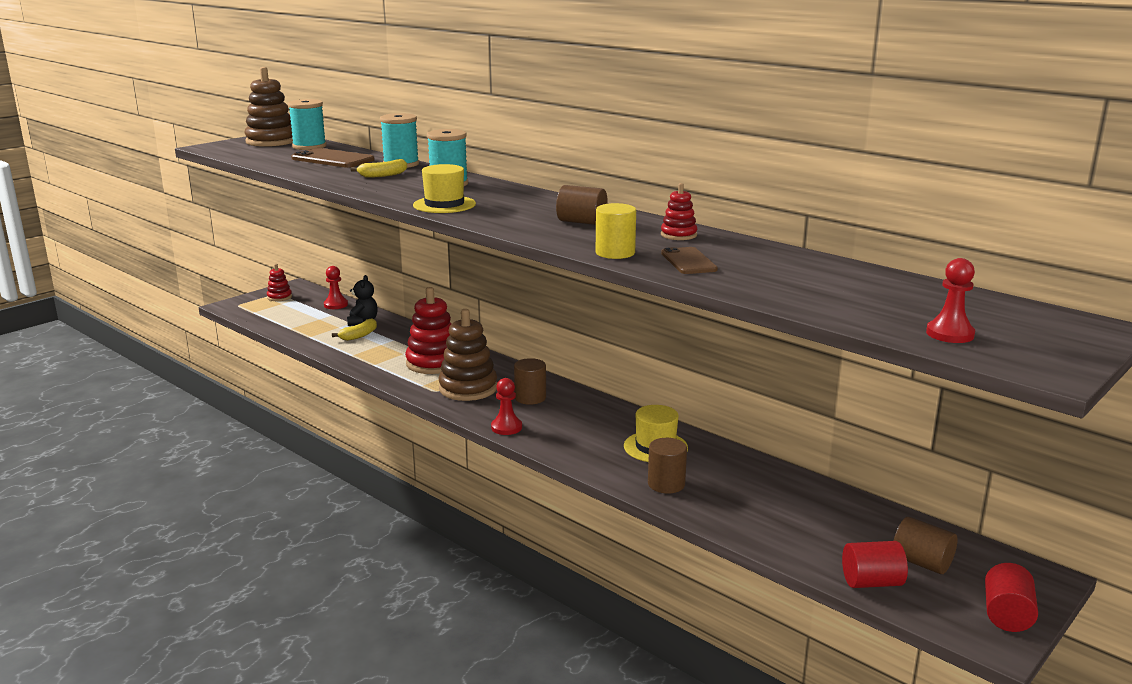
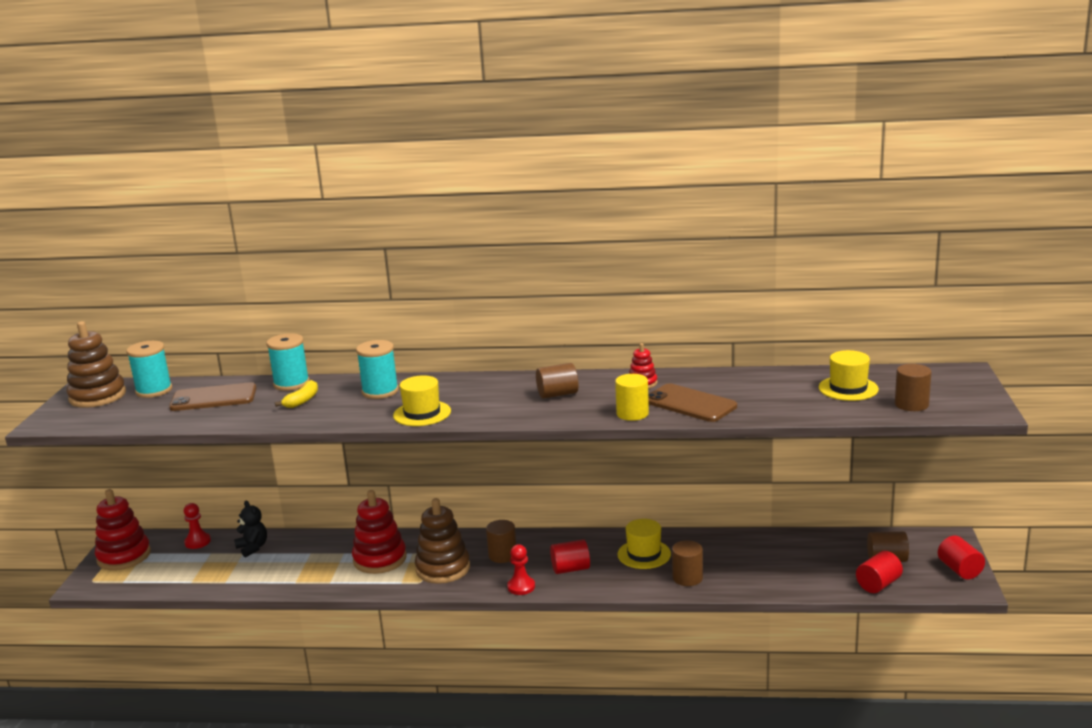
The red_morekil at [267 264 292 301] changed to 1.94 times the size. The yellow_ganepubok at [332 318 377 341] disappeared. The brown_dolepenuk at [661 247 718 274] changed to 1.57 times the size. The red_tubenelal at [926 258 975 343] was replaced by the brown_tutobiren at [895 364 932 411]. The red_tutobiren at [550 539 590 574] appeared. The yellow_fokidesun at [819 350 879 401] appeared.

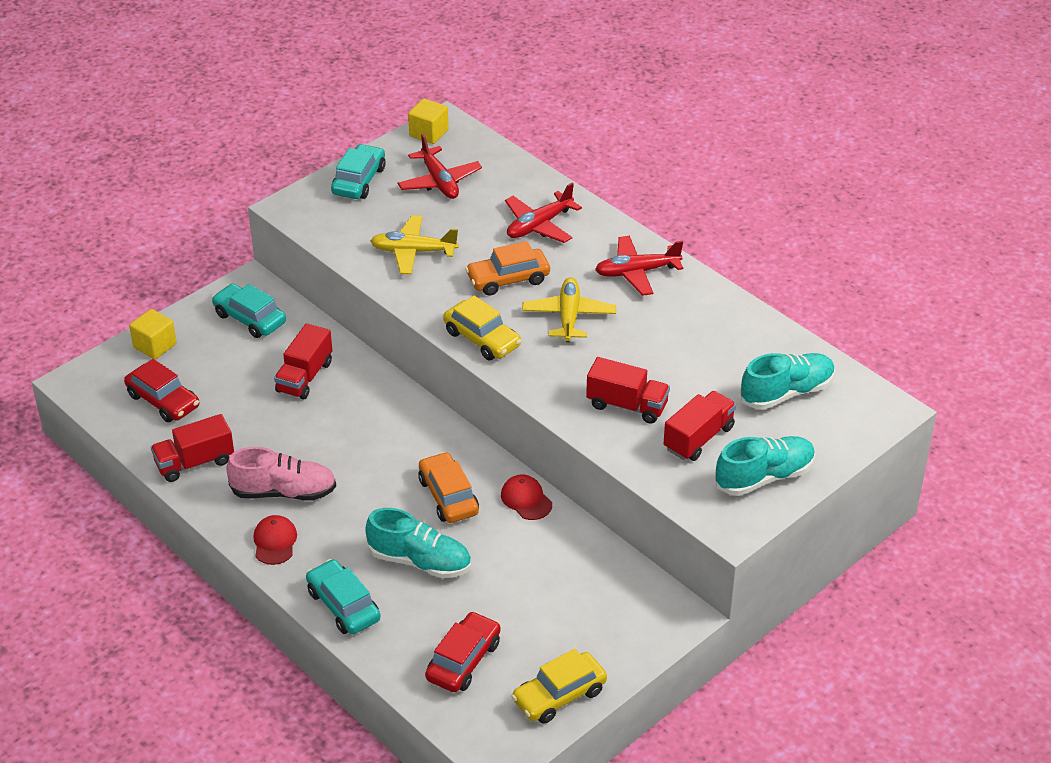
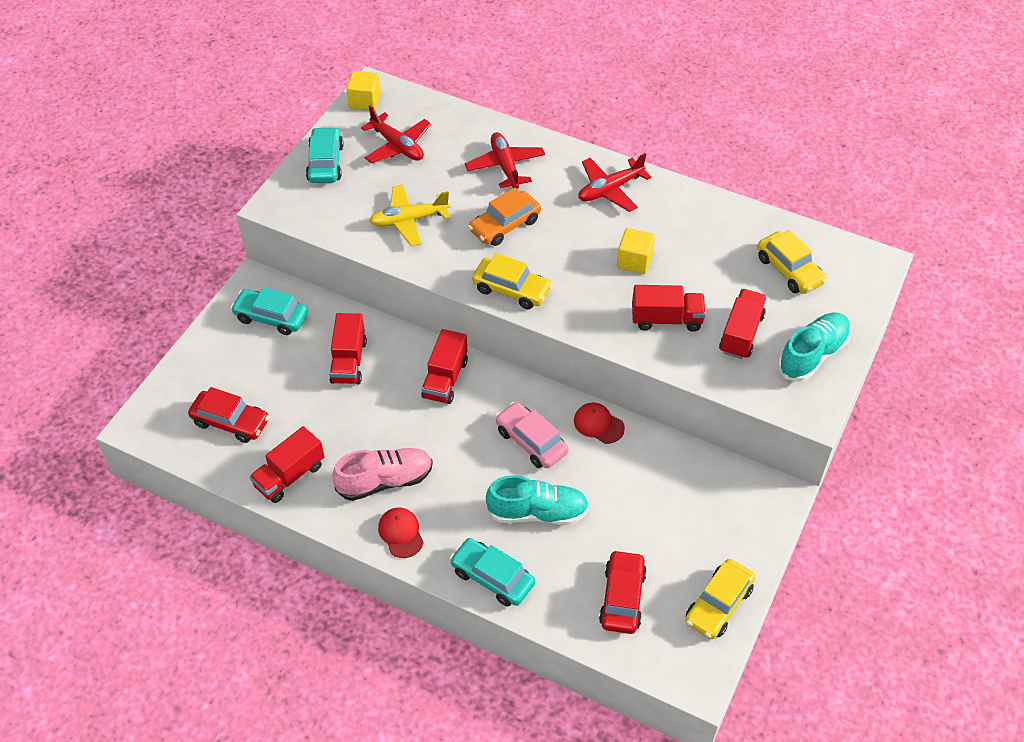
The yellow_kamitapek moved from [129 309 177 359] to [617 228 655 274]. The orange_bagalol at [418 452 479 523] became the pink_bagalol at [495 402 569 468]. The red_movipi at [505 183 582 243] turned 135 degrees clockwise. The yellow_movipi at [522 277 616 342] disappeared. The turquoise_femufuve at [740 353 835 410] was replaced by the yellow_bagalol at [757 230 827 294]. The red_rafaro at [421 329 468 404] appeared.

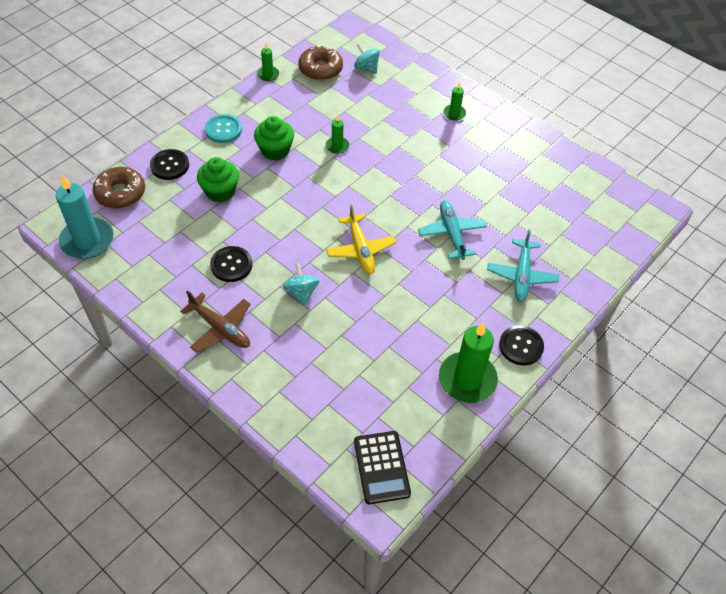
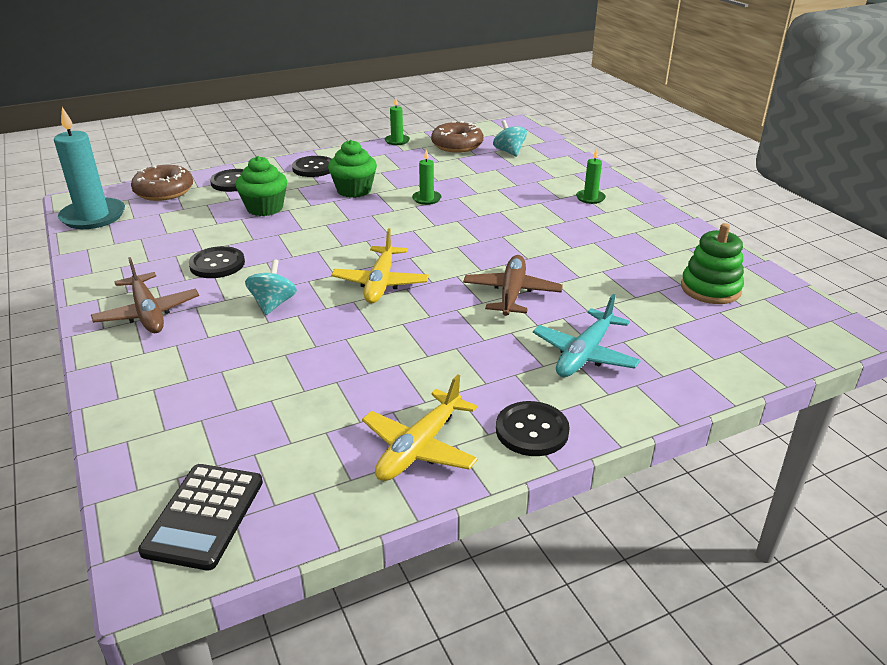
The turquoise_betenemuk at [205 114 242 143] became the black_betenemuk at [292 156 332 177]. The turquoise_movipi at [418 200 487 260] became the brown_movipi at [463 255 563 316]. The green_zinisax at [439 323 498 403] was replaced by the yellow_movipi at [362 374 478 481]. The green_morekil at [681 223 744 304] appeared.

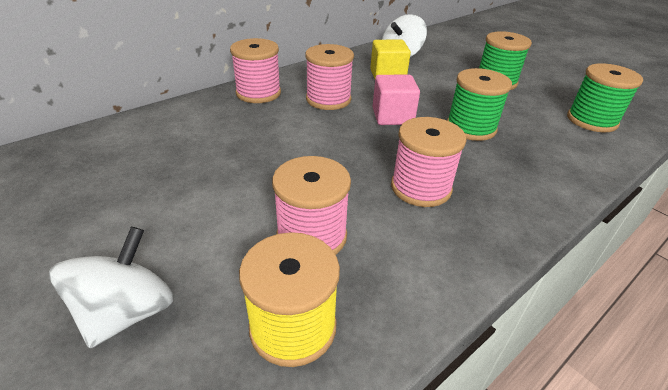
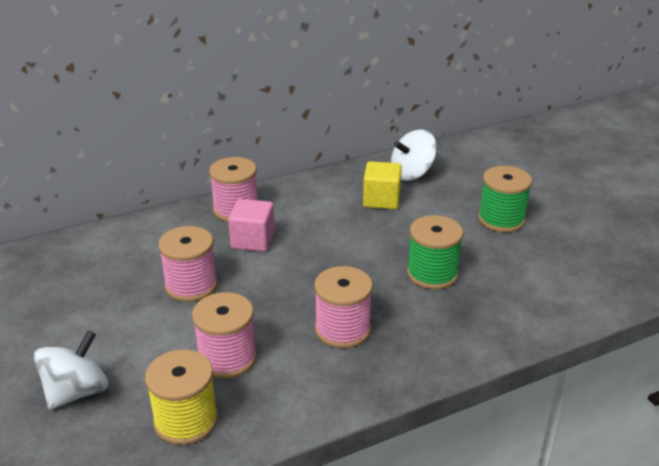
The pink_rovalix moved from [305 44 354 110] to [158 226 218 302]. The pink_kamitapek moved from [372 75 420 125] to [228 199 275 252]. The green_rovalix at [567 63 643 132] disappeared.

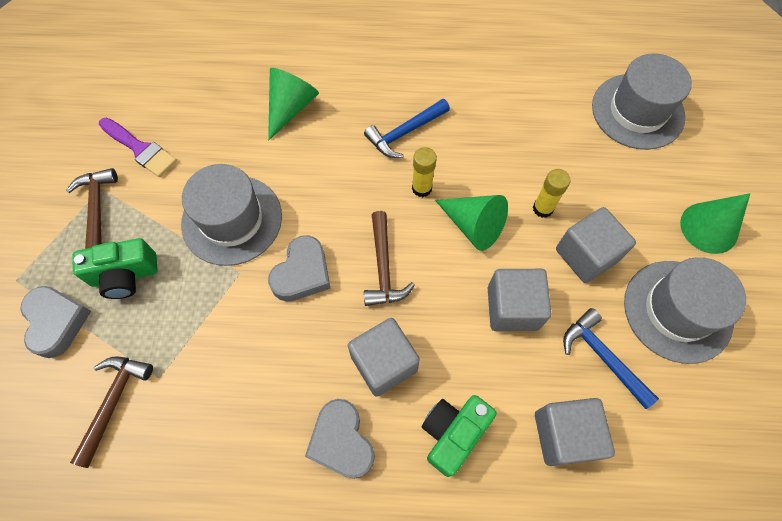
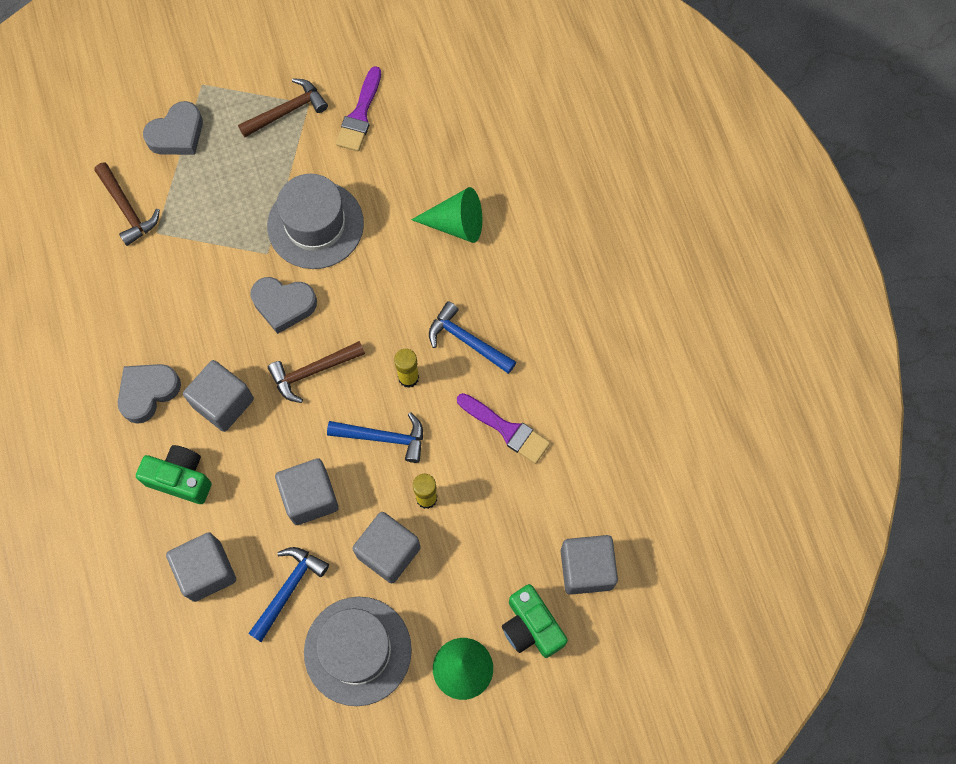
The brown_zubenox at [70 356 153 468] turned 60 degrees clockwise. The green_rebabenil moved from [73 238 158 299] to [502 584 568 658]. The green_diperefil at [435 195 508 251] was replaced by the blue_zubenox at [327 412 423 463]. The grey_fokidesun at [592 53 692 150] was replaced by the grey_kamitapek at [560 535 618 595]. The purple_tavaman at [457 393 550 464] appeared.

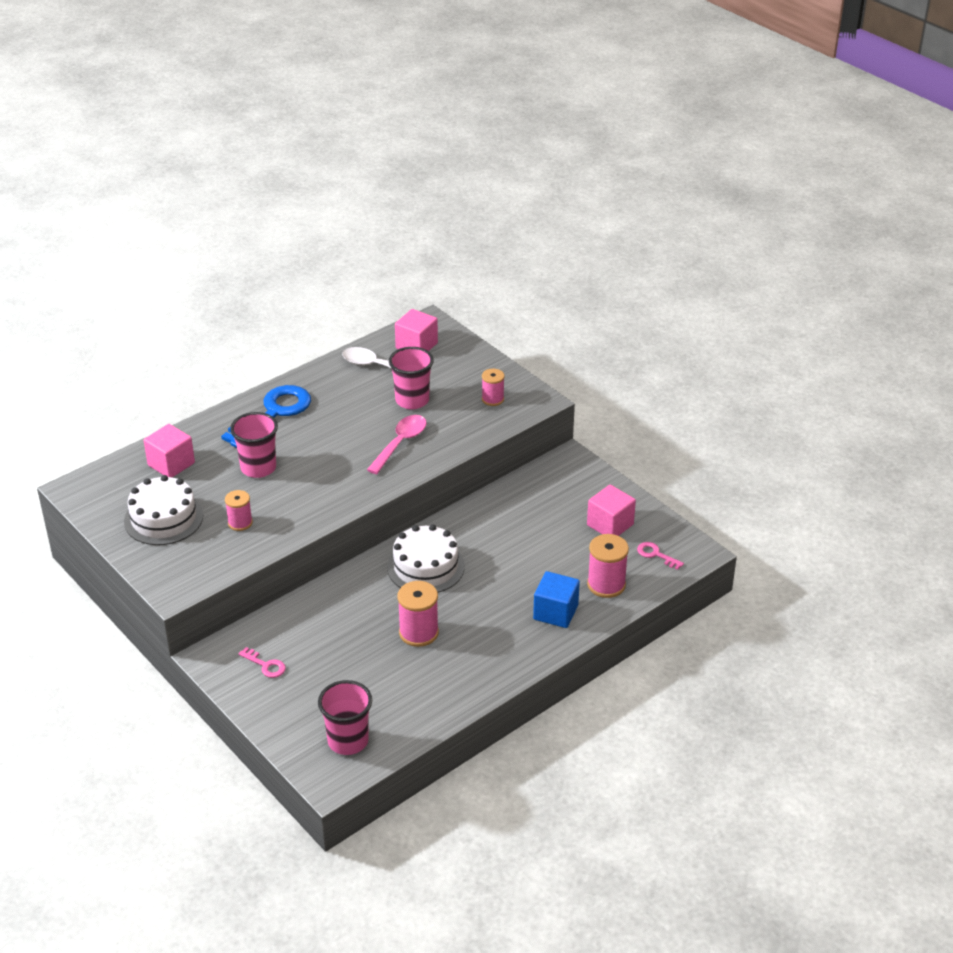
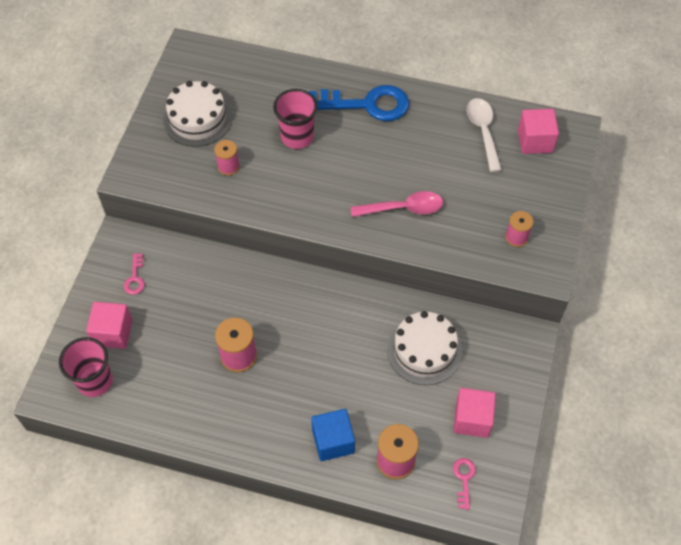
The pink_kamitapek moved from [144 424 195 477] to [86 302 132 349]. The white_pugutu moved from [387 524 465 592] to [387 311 462 385]. The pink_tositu at [389 347 434 409] disappeared.

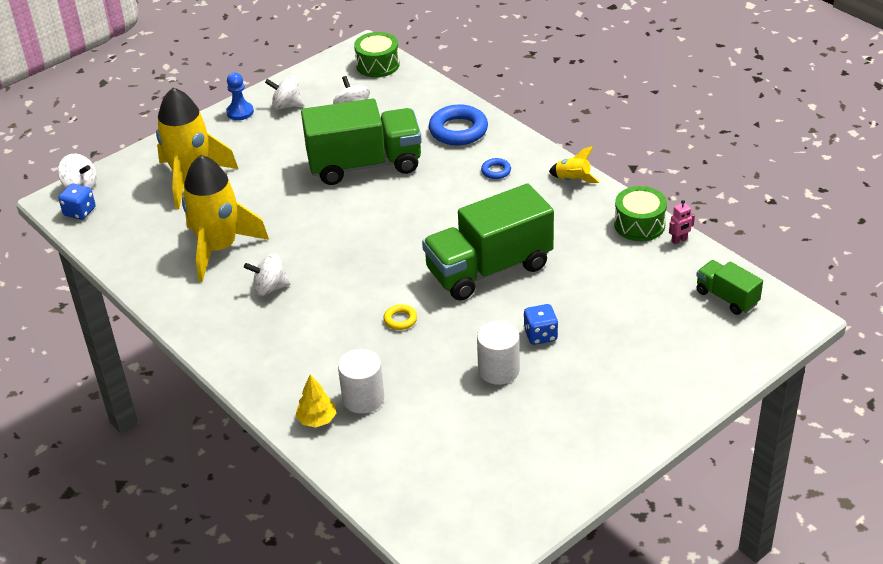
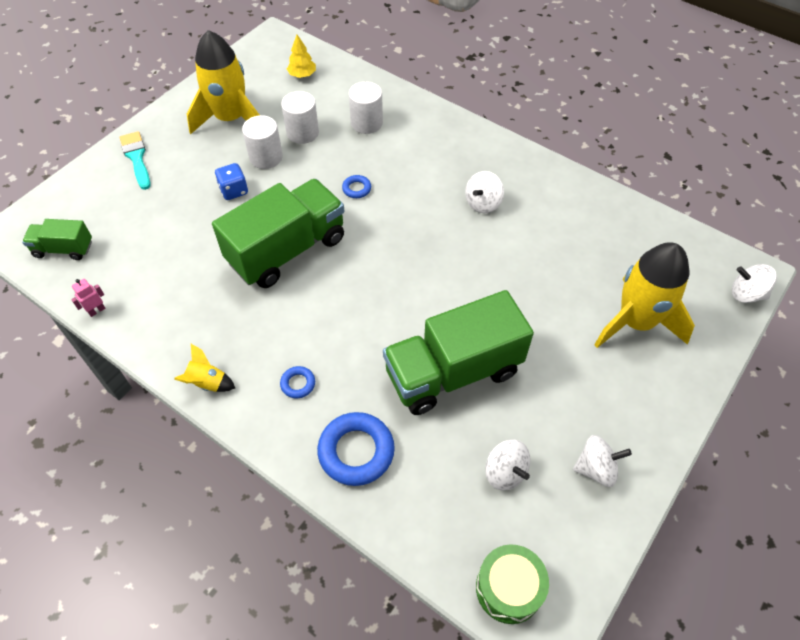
The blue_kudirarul at [58 184 96 220] disappeared. The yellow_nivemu moved from [182 155 269 282] to [187 30 259 134]. The blue_tubenelal at [226 73 254 120] disappeared. The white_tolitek at [244 253 291 296] turned 150 degrees clockwise. The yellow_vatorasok moved from [295 374 336 428] to [287 35 316 78]. The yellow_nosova at [383 304 417 330] became the blue_nosova at [342 175 371 198]. The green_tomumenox at [614 186 667 241] disappeared. The green_rafaro at [696 260 763 315] turned 150 degrees clockwise. The turquoise_tavaman at [120 131 151 190] appeared. The white_tutobiren at [281 91 319 144] appeared.

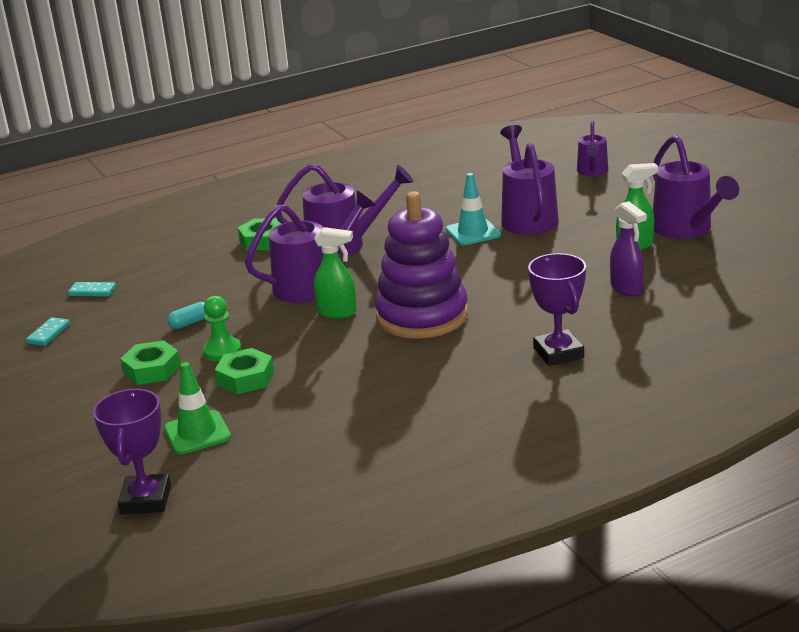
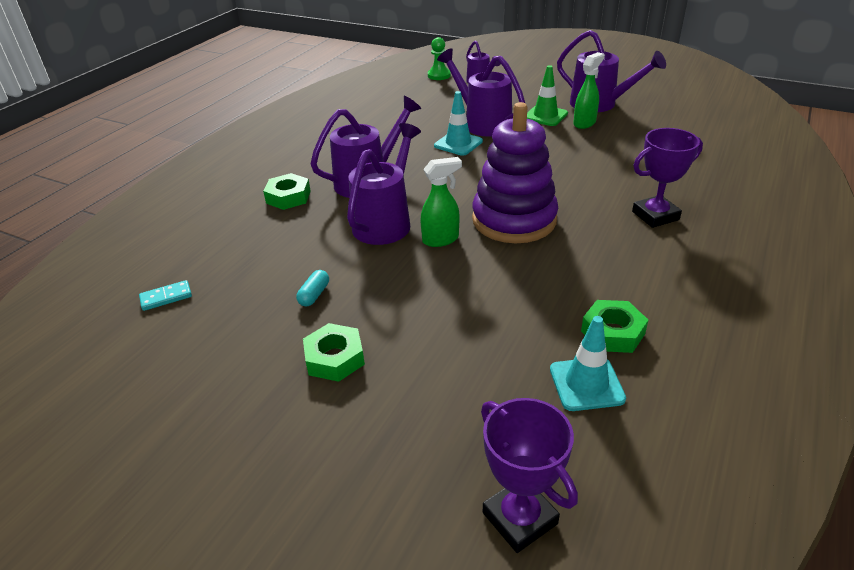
The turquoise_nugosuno at [26 317 70 346] disappeared. The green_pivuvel moved from [164 362 231 454] to [527 65 568 126]. The green_tubenelal moved from [203 296 242 361] to [428 37 451 80]. The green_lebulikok moved from [215 348 274 394] to [581 300 648 353]. The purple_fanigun at [528 253 586 366] turned 60 degrees counterclockwise. The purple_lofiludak at [610 201 647 296] disappeared. The turquoise_pivuvel at [550 316 626 411] appeared.

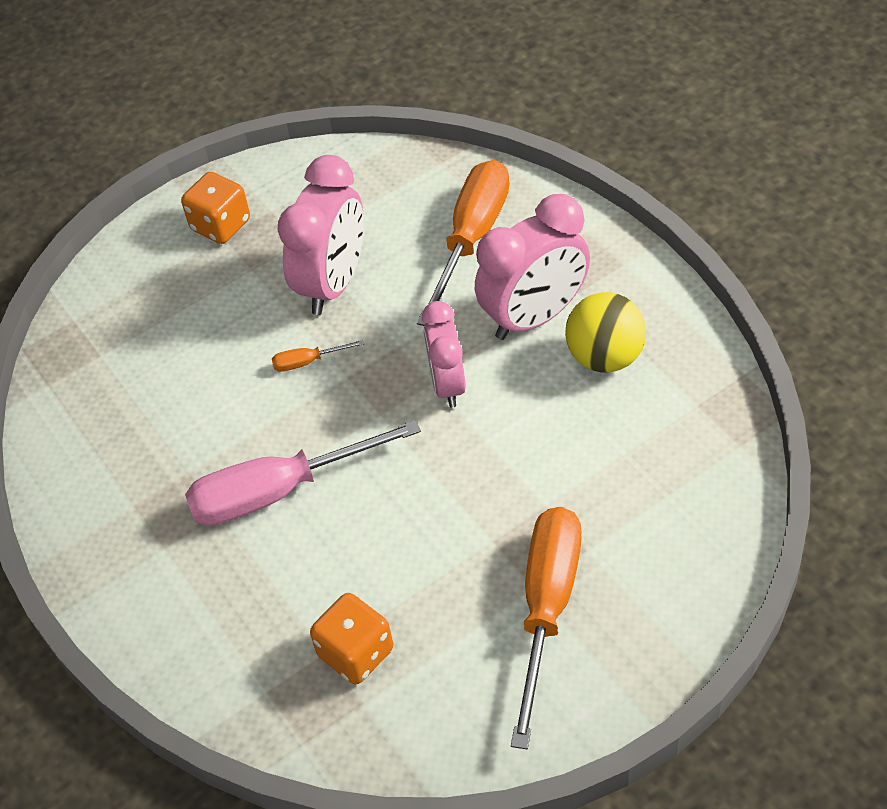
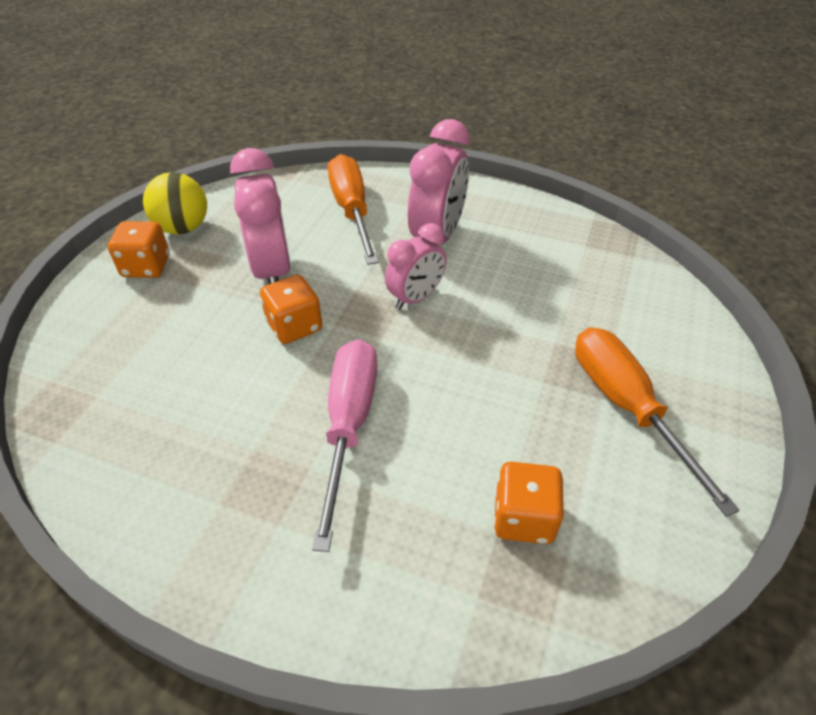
The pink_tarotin at [185 420 421 526] turned 150 degrees clockwise. The orange_tarotin at [272 340 364 372] was replaced by the orange_kudirarul at [260 275 322 344]. The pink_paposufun at [422 301 466 408] turned 90 degrees counterclockwise. The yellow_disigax moved from [565 292 646 373] to [143 172 207 235].

